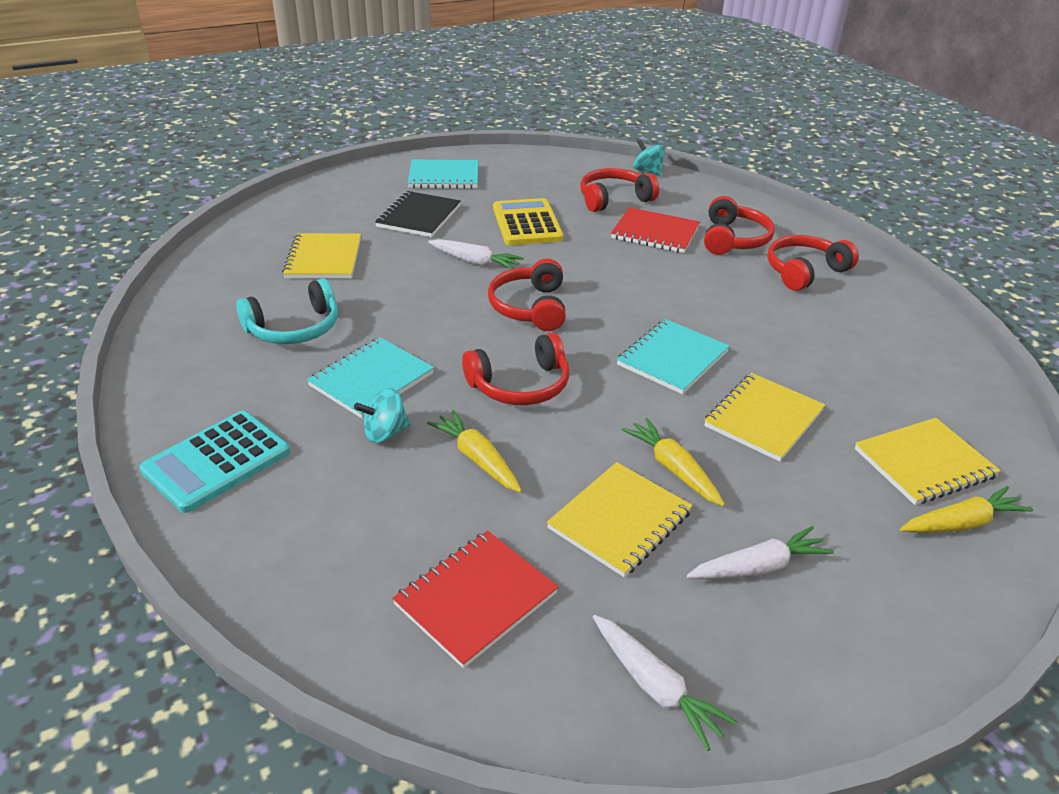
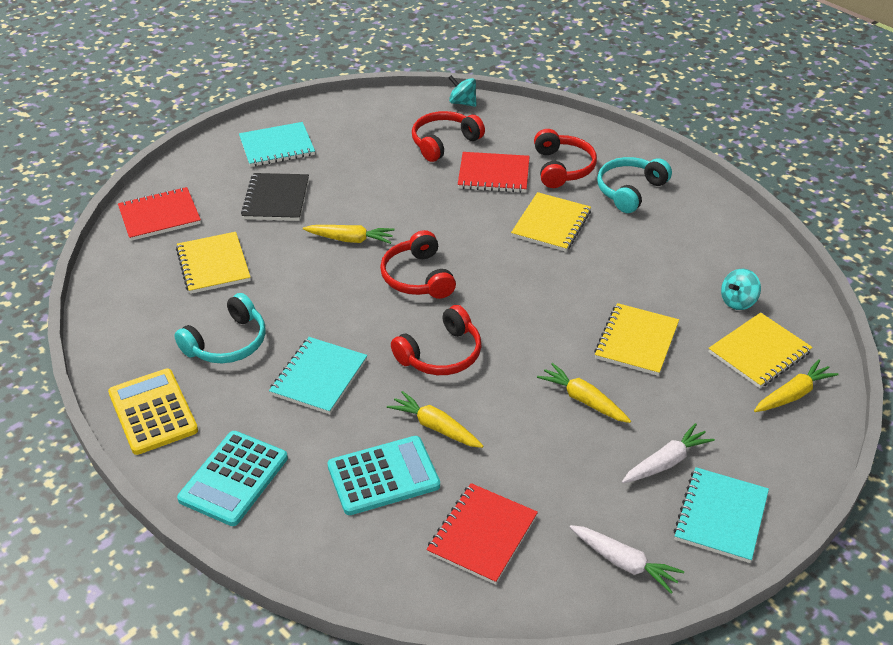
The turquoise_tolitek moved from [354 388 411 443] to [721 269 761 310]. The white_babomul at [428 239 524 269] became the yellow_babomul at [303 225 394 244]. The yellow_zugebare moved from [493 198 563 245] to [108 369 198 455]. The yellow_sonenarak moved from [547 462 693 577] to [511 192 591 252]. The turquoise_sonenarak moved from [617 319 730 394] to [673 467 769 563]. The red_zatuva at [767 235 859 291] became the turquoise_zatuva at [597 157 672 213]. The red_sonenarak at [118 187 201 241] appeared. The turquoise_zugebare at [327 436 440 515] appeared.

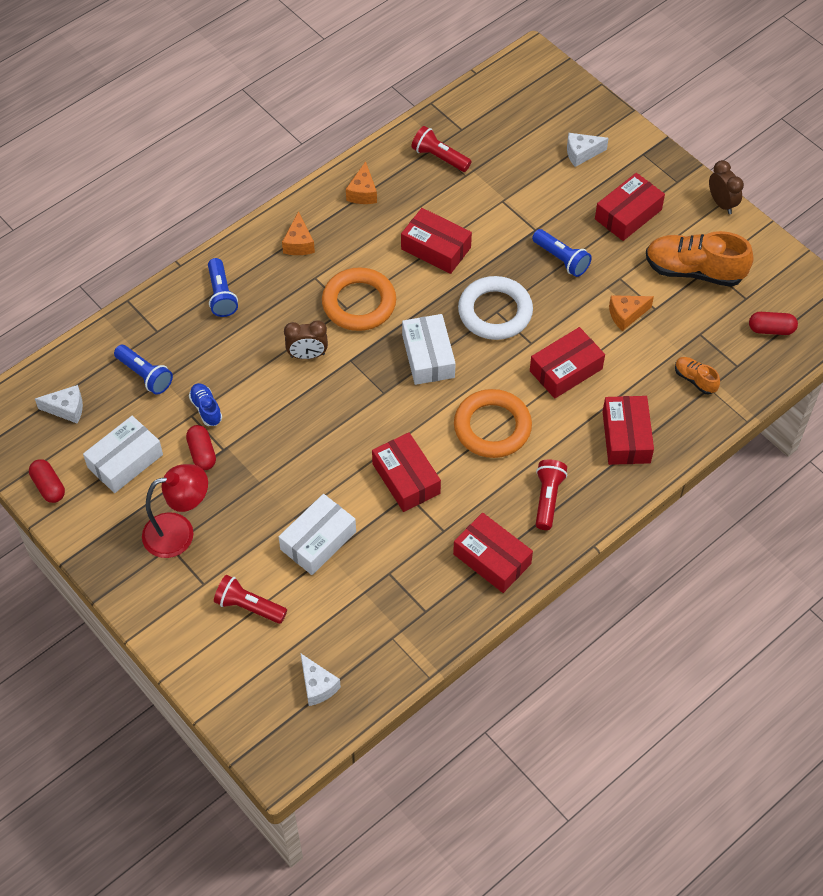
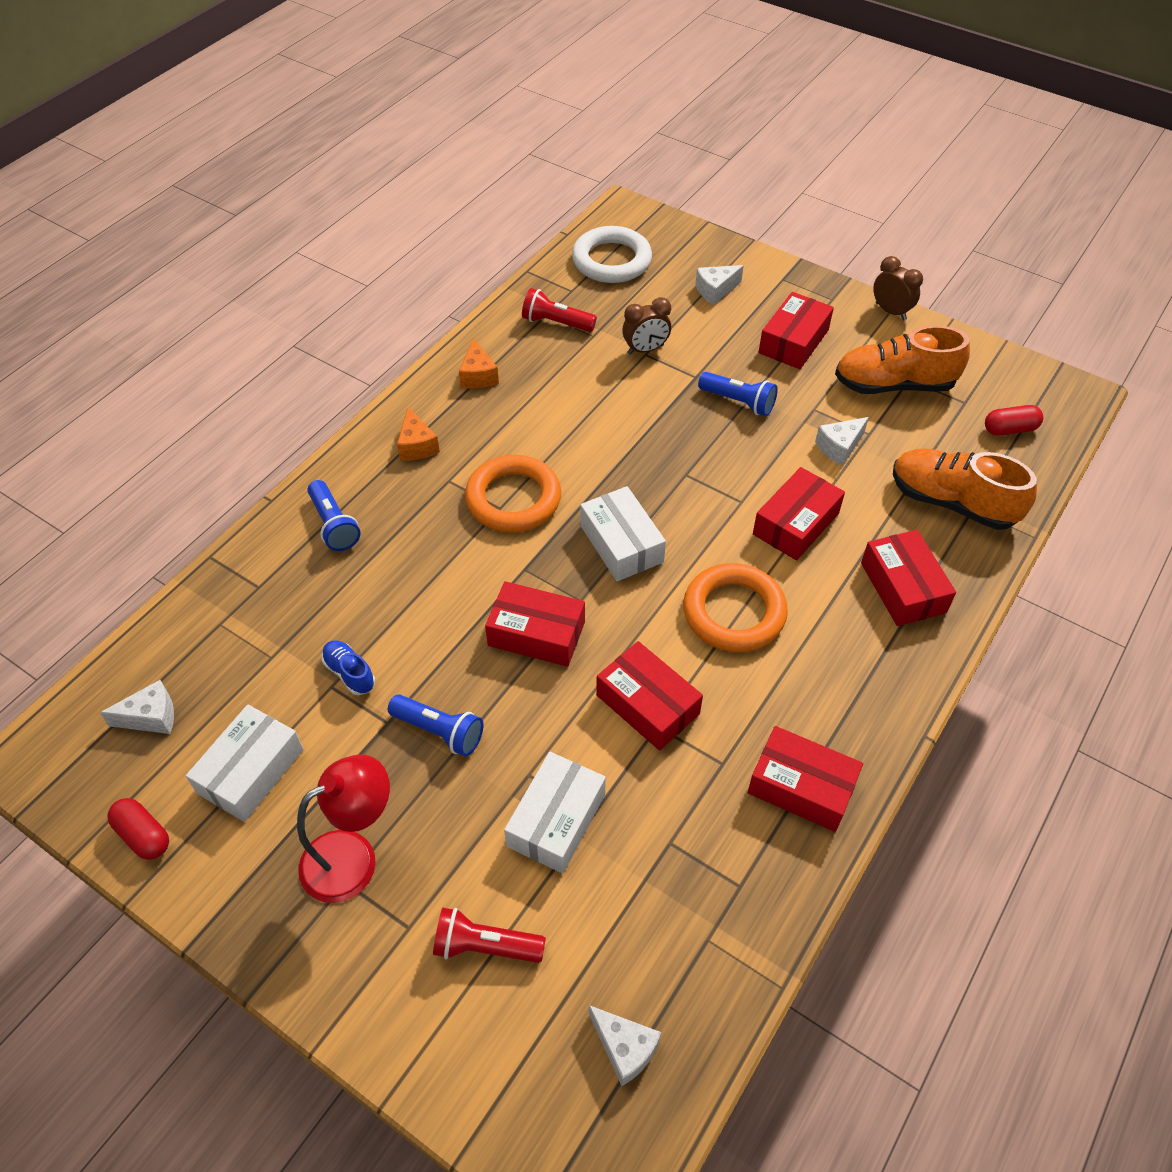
The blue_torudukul moved from [114 345 173 394] to [388 695 484 756]. The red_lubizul at [186 425 216 470] disappeared. The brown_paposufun moved from [284 320 328 359] to [622 297 671 355]. The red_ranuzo moved from [401 208 472 274] to [485 581 585 667]. The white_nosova moved from [458 276 533 340] to [572 226 652 283]. The red_torudukul at [536 459 567 530] disappeared. The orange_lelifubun at [609 295 654 331] became the white_lelifubun at [815 417 869 466]. The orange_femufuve at [675 357 720 395] changed to 2.07 times the size.

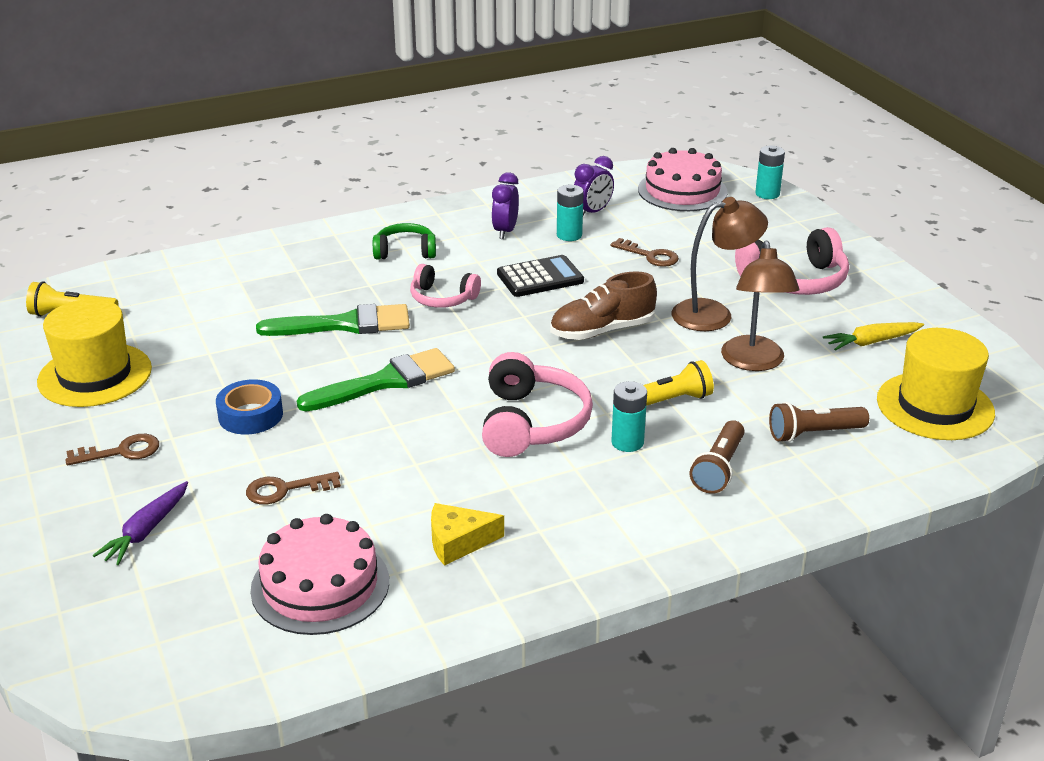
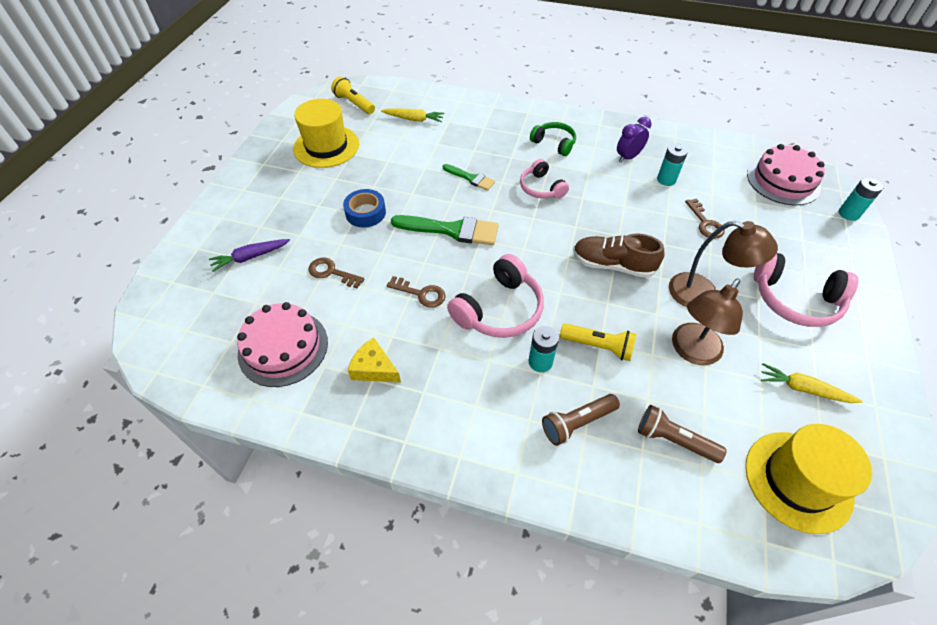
The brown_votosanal moved from [66 434 159 466] to [386 276 446 308]. The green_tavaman at [256 304 410 336] changed to 0.58 times the size. The black_zugebare at [497 255 584 297] disappeared. The purple_paposufun at [574 156 614 216] disappeared. The yellow_babomul at [381 108 444 122] appeared.

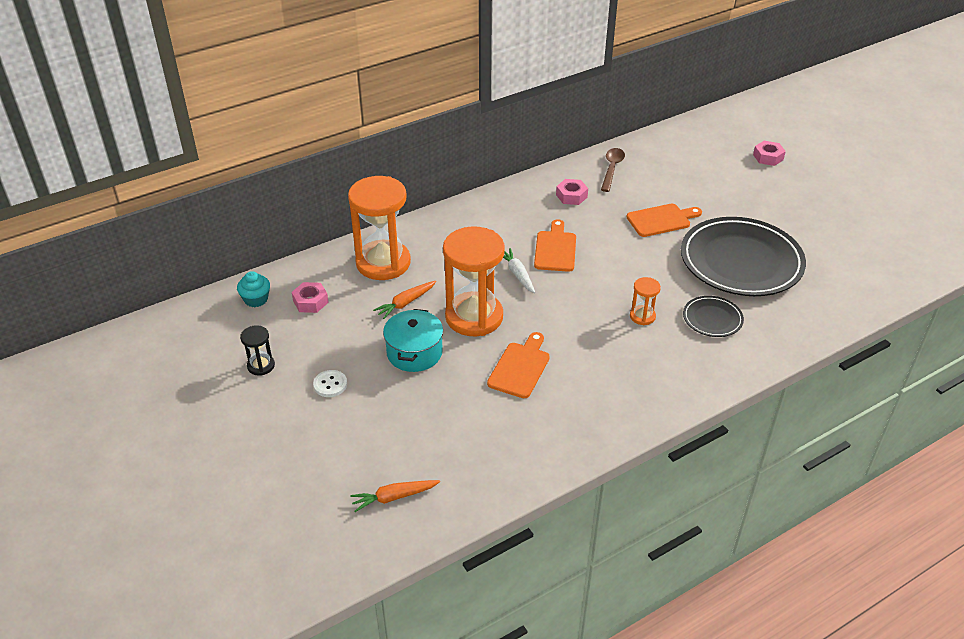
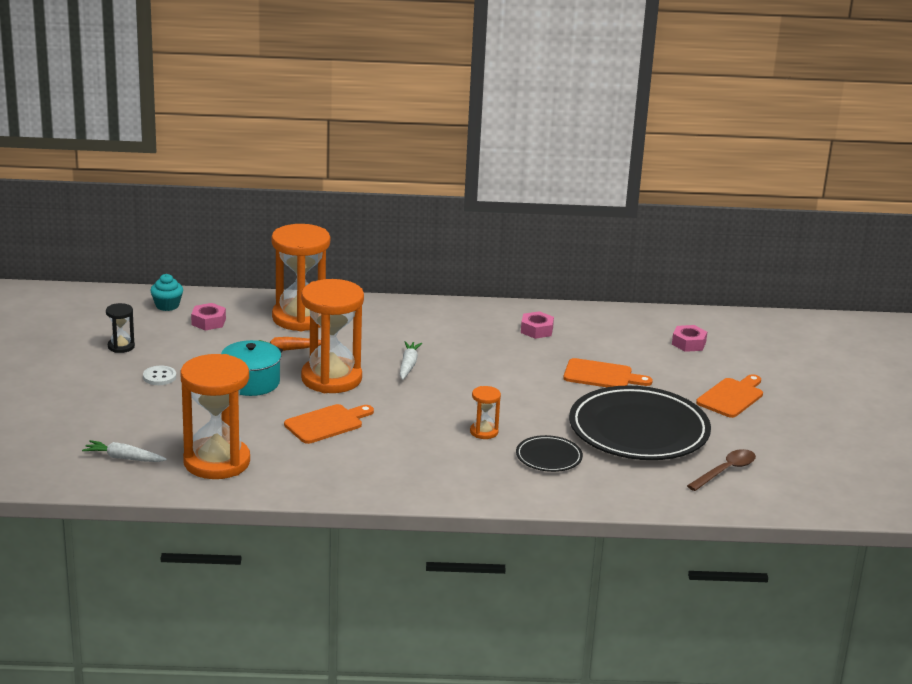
The orange_babomul at [350 480 440 512] became the white_babomul at [82 440 167 462]. The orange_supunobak moved from [534 219 576 272] to [696 374 763 418]. The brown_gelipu moved from [601 148 625 192] to [687 449 756 491]. The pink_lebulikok moved from [753 141 786 166] to [672 325 707 352]. The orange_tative at [180 354 250 479] appeared.

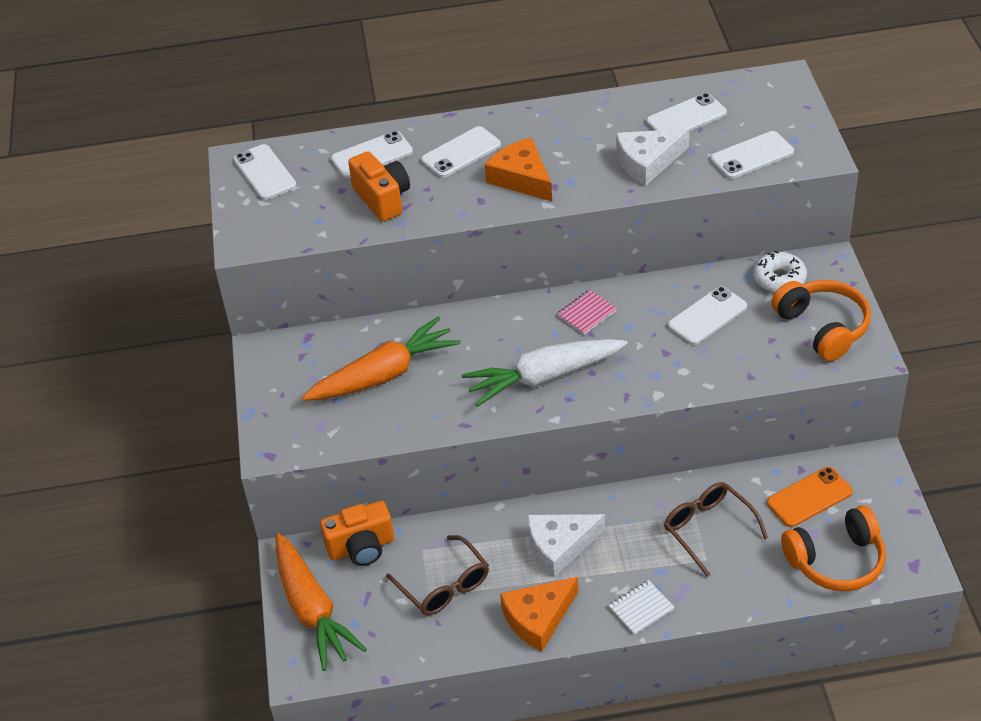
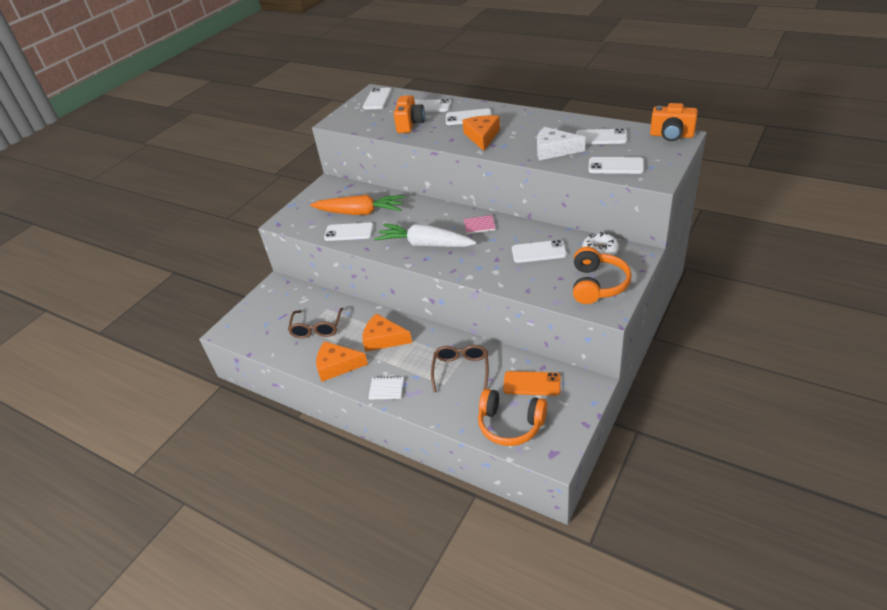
The orange_babomul at [276 533 367 671] disappeared. The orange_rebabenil moved from [320 500 394 566] to [650 103 698 141]. The white_lelifubun at [528 514 605 577] became the orange_lelifubun at [362 314 412 352]. The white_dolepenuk at [324 223 374 241] appeared.

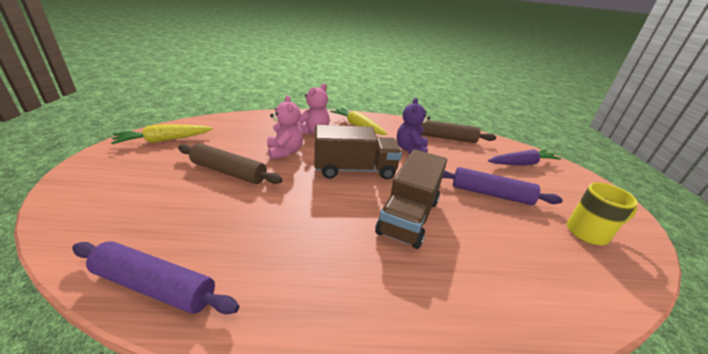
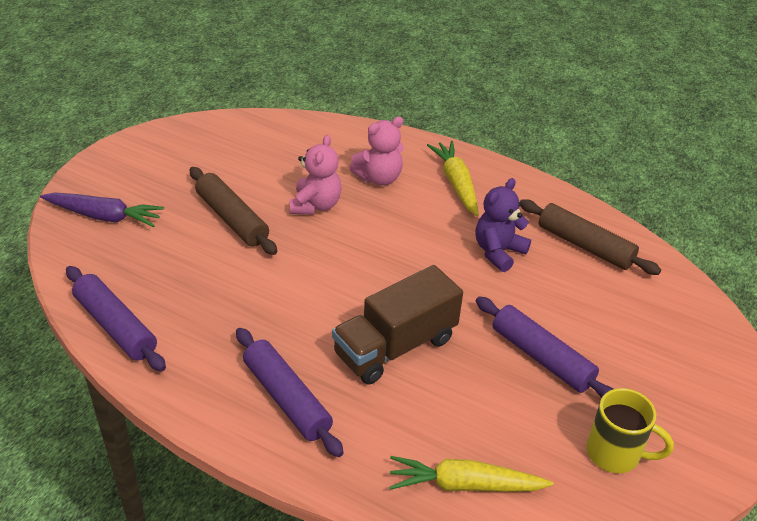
The yellow_babomul moved from [111 124 213 144] to [389 456 554 492]. The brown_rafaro at [314 125 402 180] disappeared. The purple_babomul moved from [488 149 561 166] to [40 193 164 227]. The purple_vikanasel at [236 328 344 457] appeared.

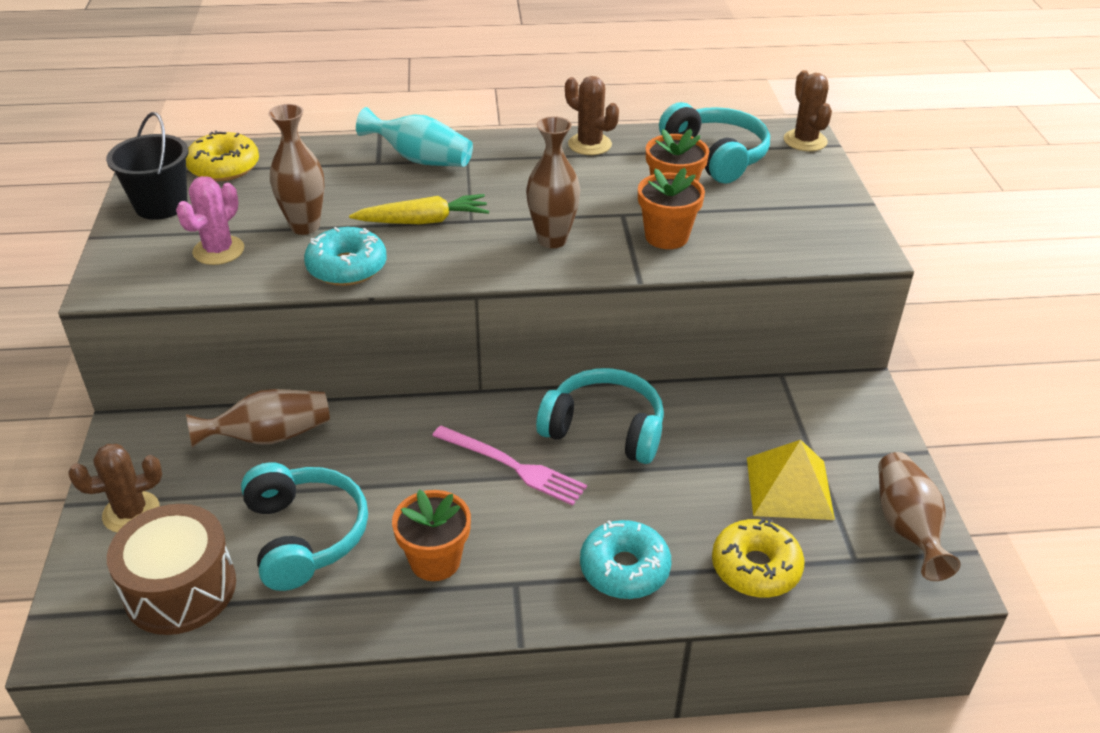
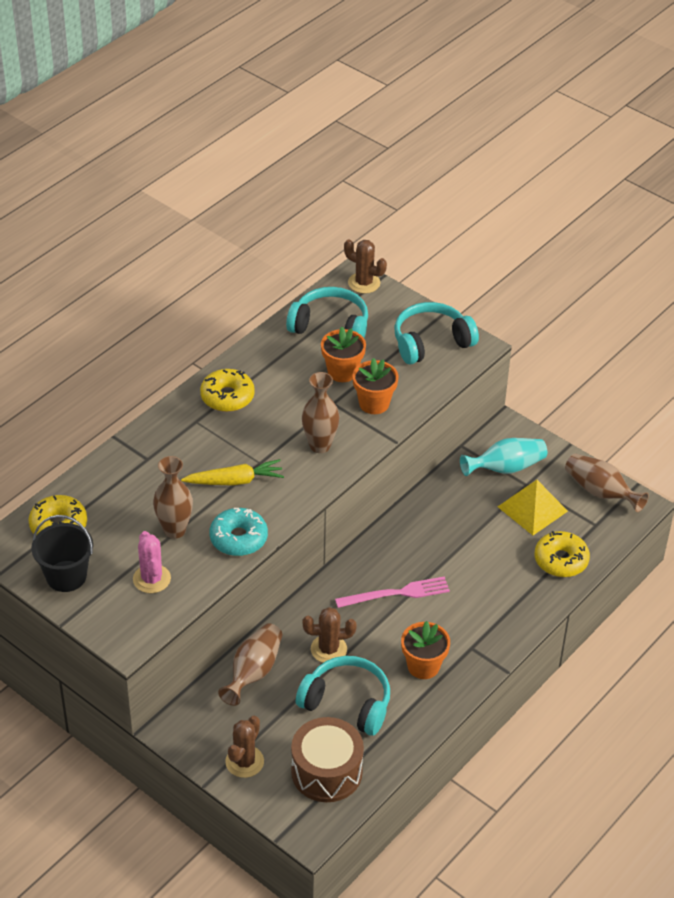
The yellow_babomul at [349 194 489 224] turned 45 degrees clockwise. The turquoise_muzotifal moved from [356 107 473 167] to [460 438 547 476]. The turquoise_zatuva moved from [536 368 664 464] to [394 302 479 364]. The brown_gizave moved from [565 76 619 155] to [302 607 357 663]. The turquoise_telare at [580 520 671 599] disappeared. The yellow_telare at [200 369 255 412] appeared.

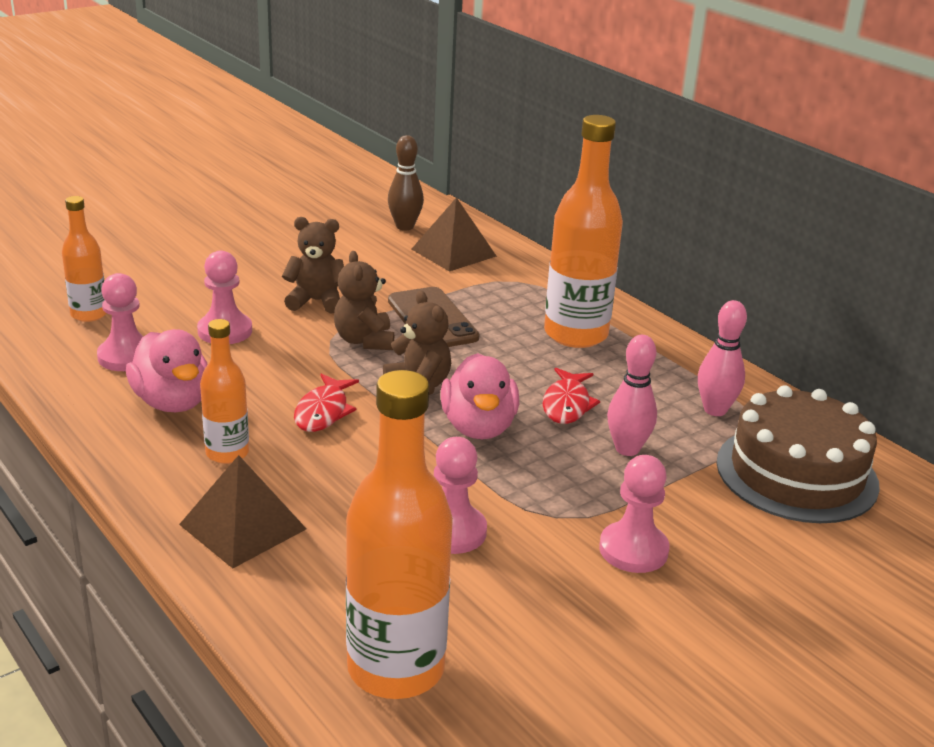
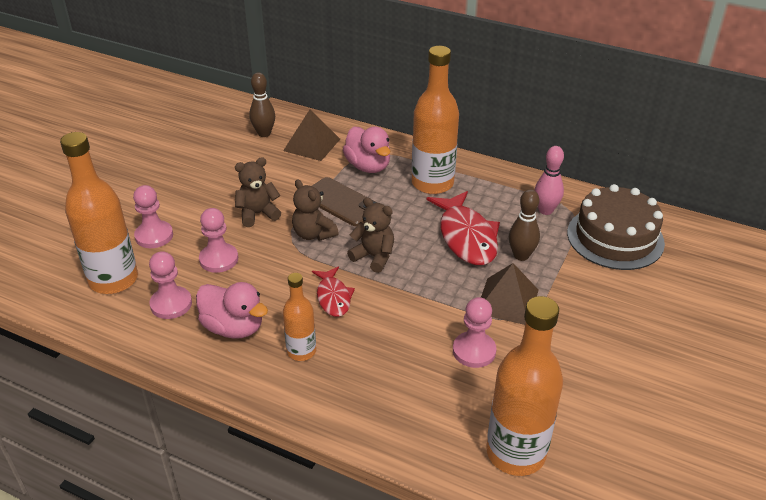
The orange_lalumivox at [62 196 107 322] changed to 1.81 times the size. The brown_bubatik moved from [179 455 306 569] to [481 263 538 325]. The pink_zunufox moved from [441 353 519 439] to [343 126 390 173]. The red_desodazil at [543 368 600 424] changed to 1.74 times the size. The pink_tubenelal moved from [599 455 670 573] to [133 185 173 248]. The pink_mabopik at [607 335 657 456] became the brown_mabopik at [509 189 540 261].

